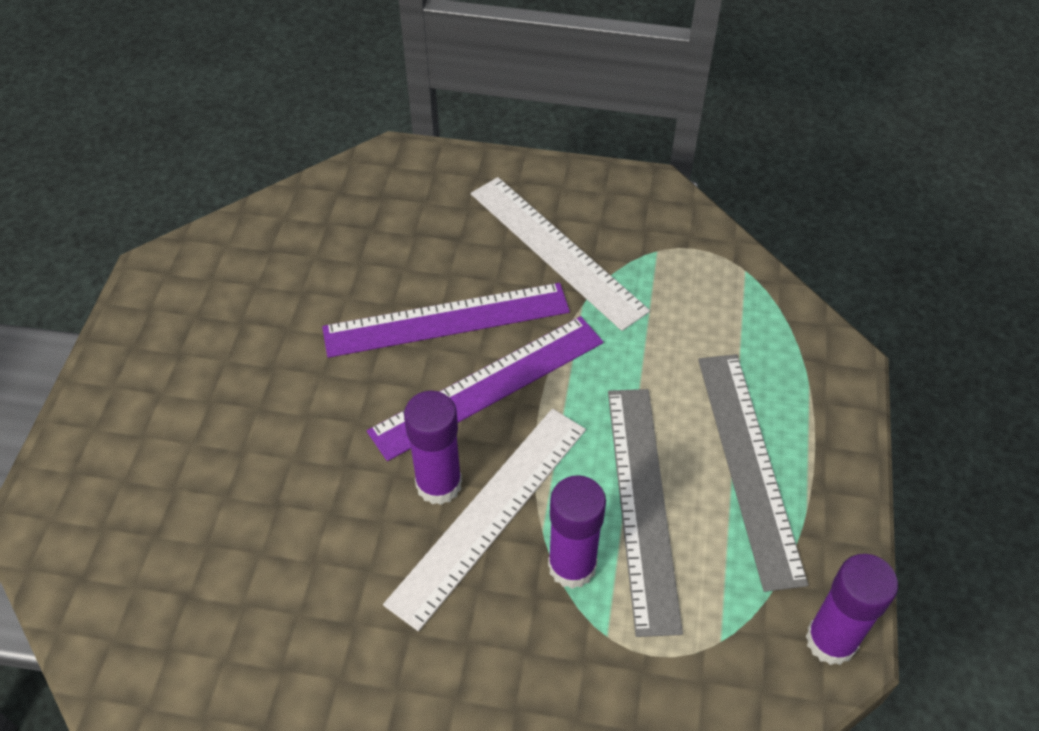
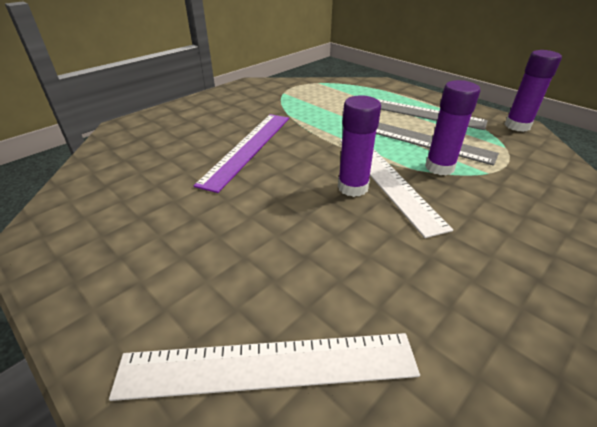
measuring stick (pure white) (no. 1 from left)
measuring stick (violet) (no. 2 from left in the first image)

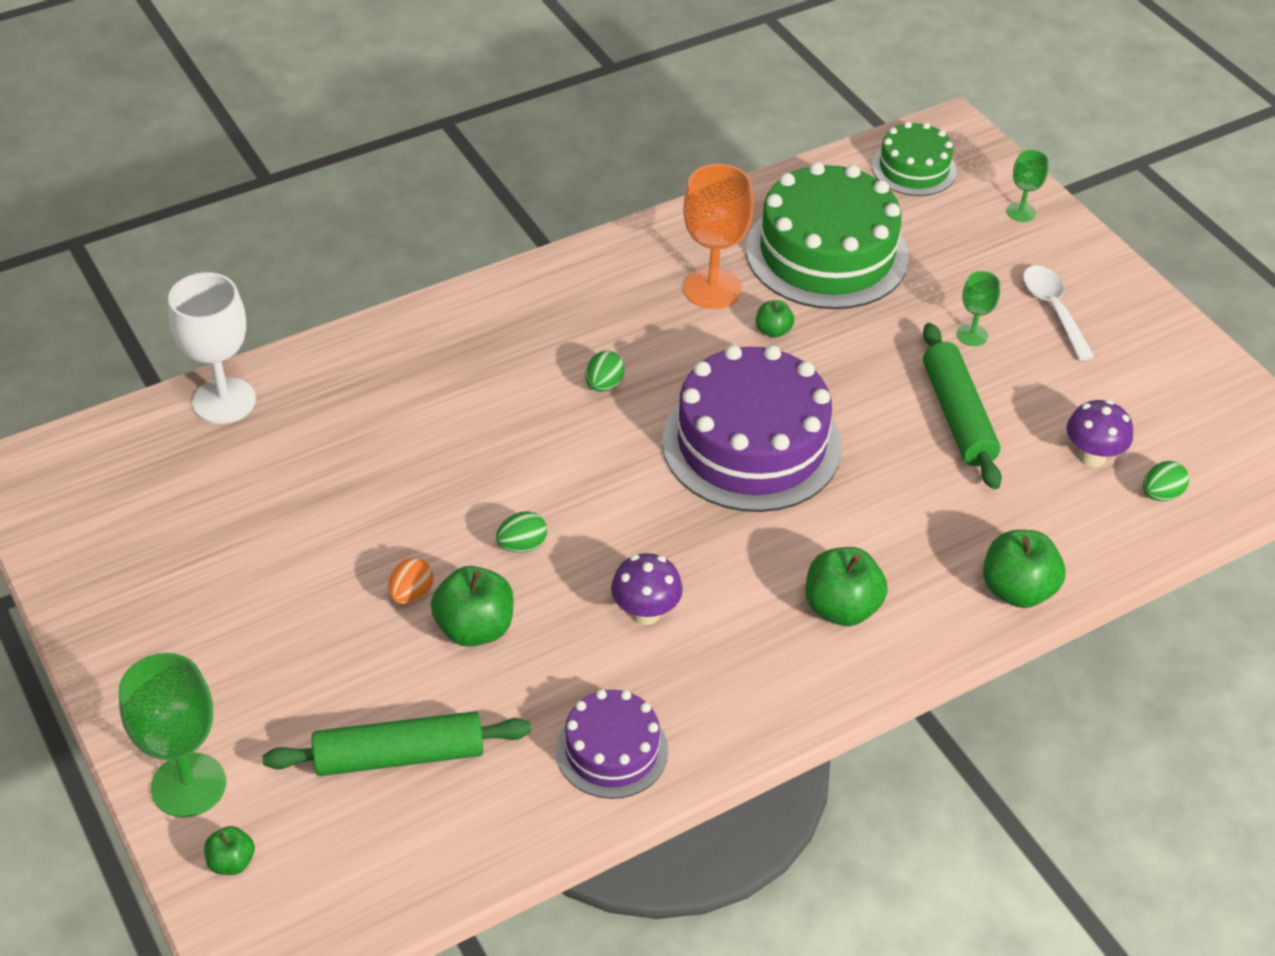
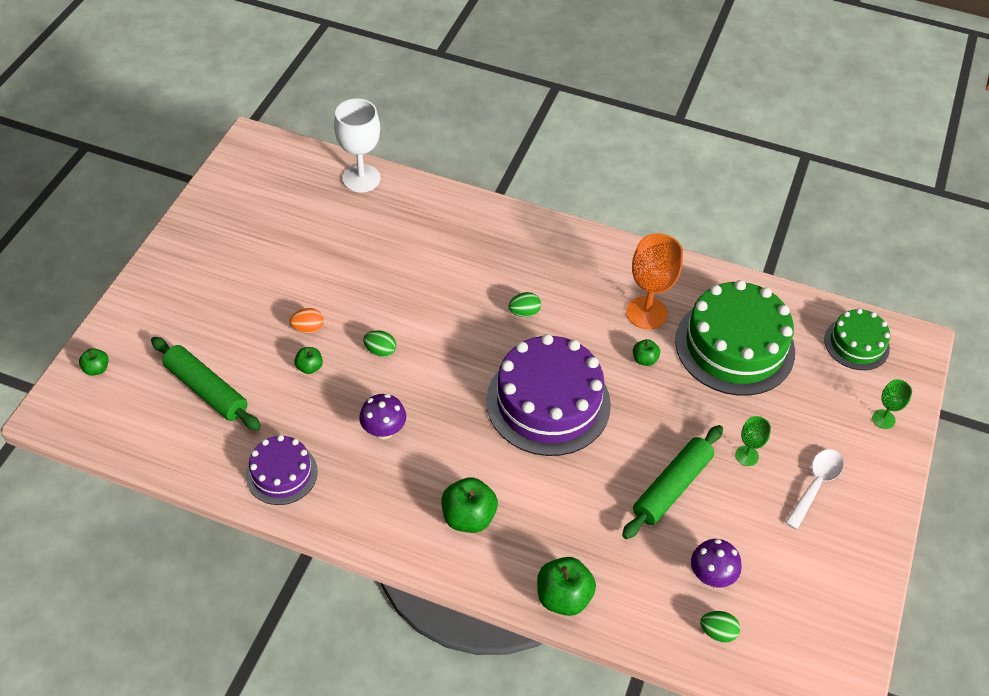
apple (green) (no. 2 from left)
wine glass (green) (no. 1 from left in the first image)

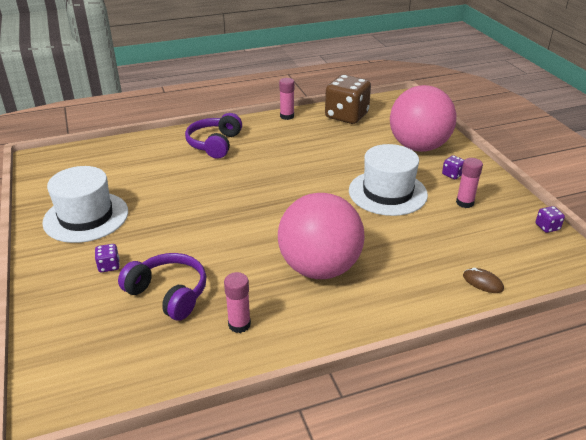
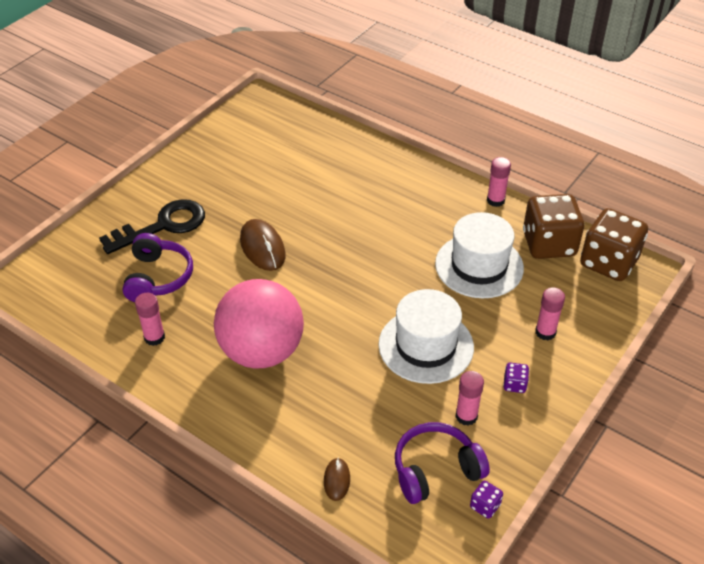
latchkey (ebony)
mouse (russet) (no. 1 from left)
over-ear headphones (violet) (no. 2 from left)
hat (pure white) (no. 2 from left)
stick of glue (rose-pink) (no. 4 from left)
die (russet) (no. 2 from left)

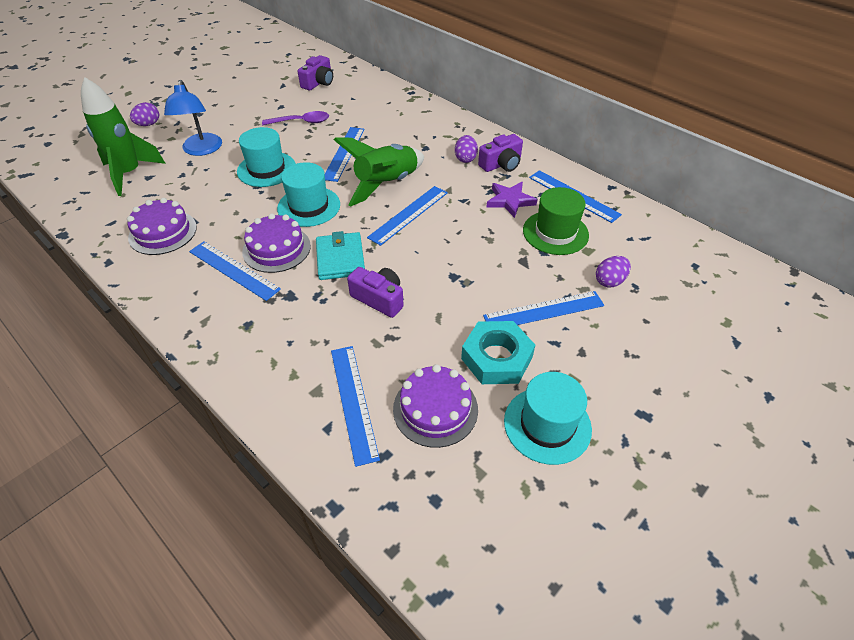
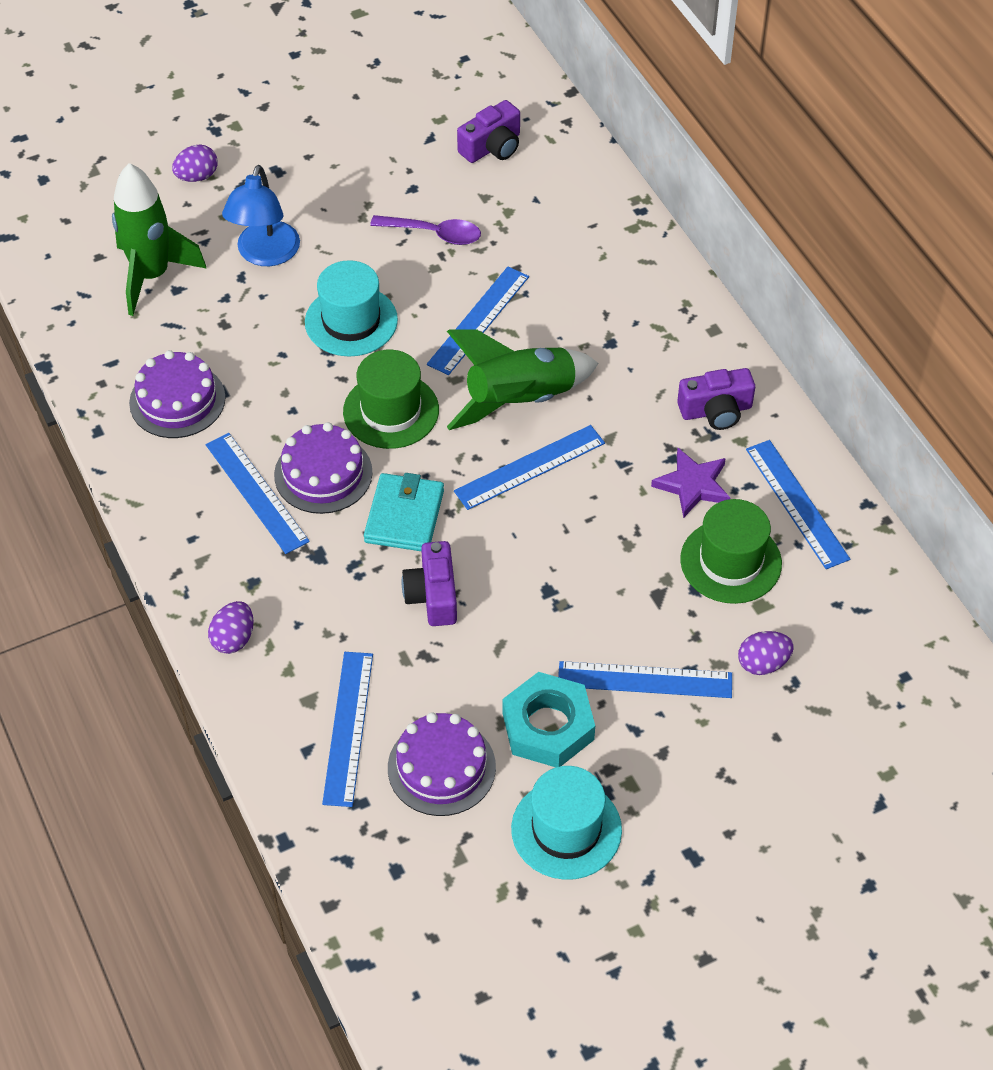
egg (violet) (no. 2 from left)
hat (green) (no. 1 from left)
compact camera (violet) (no. 1 from left)

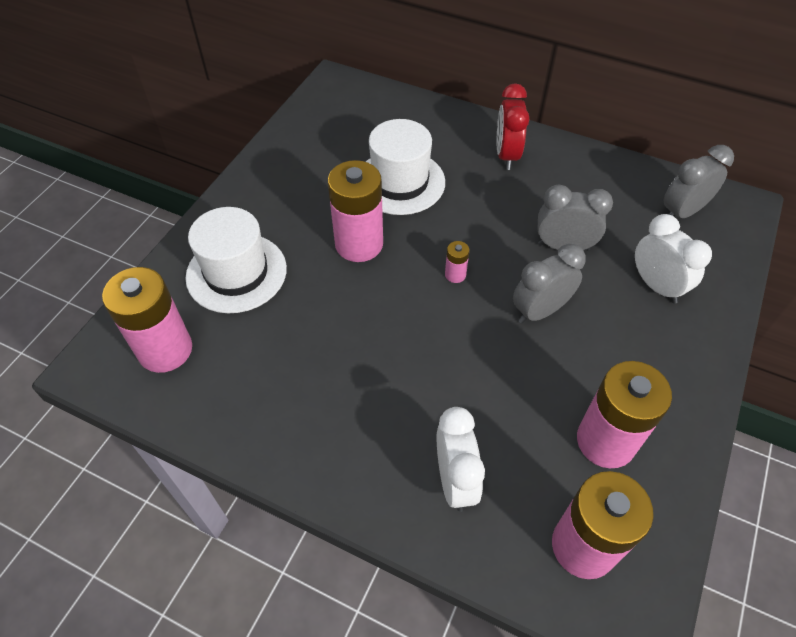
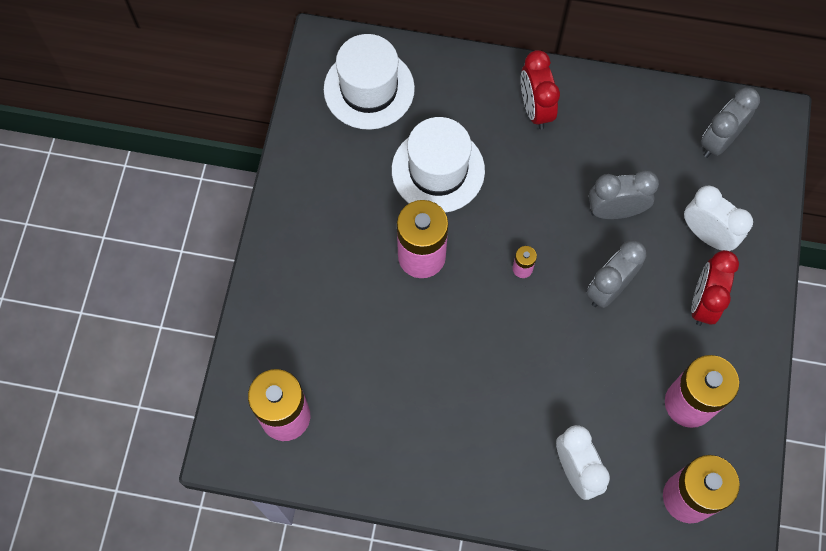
hat (pure white) (no. 1 from left)
bedside clock (red) (no. 2 from left)

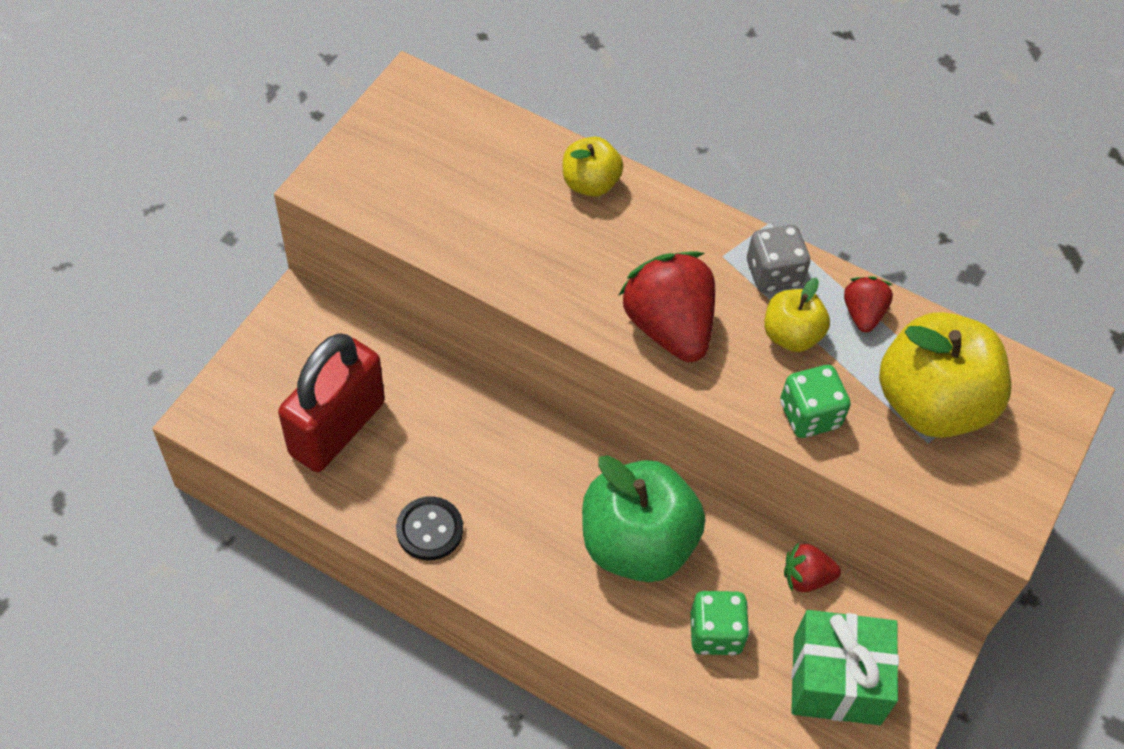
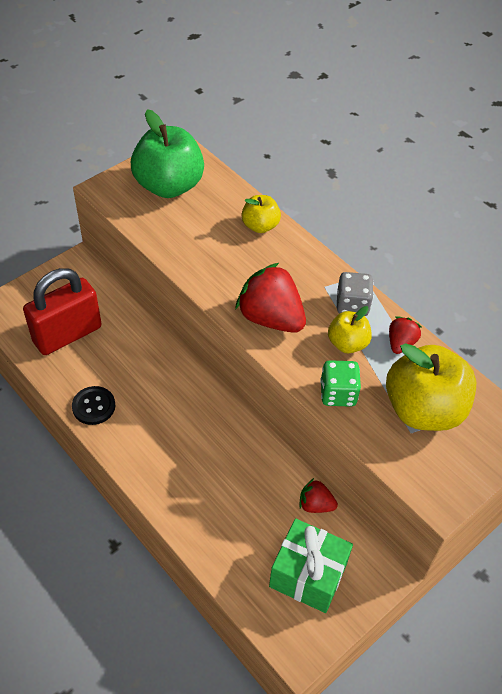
apple (green)
strawberry (red) (no. 1 from left)
die (green) (no. 1 from left in the first image)

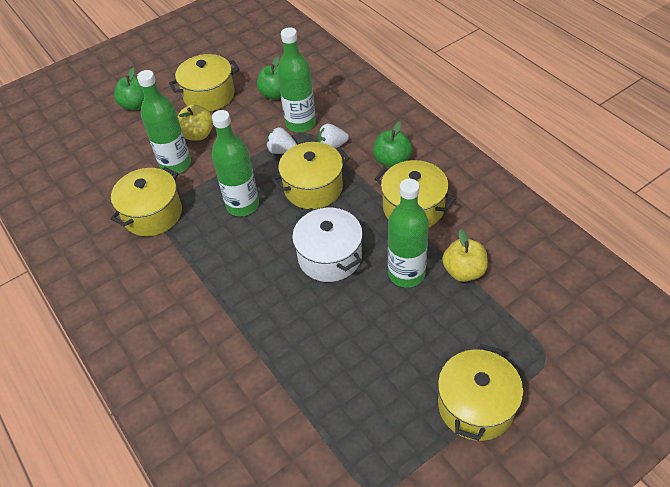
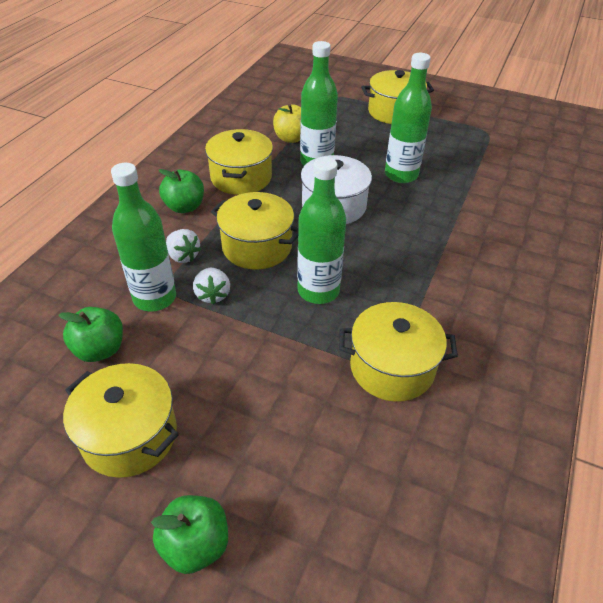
bottle (green) (no. 4 from left)
apple (bright yellow) (no. 1 from left in the first image)

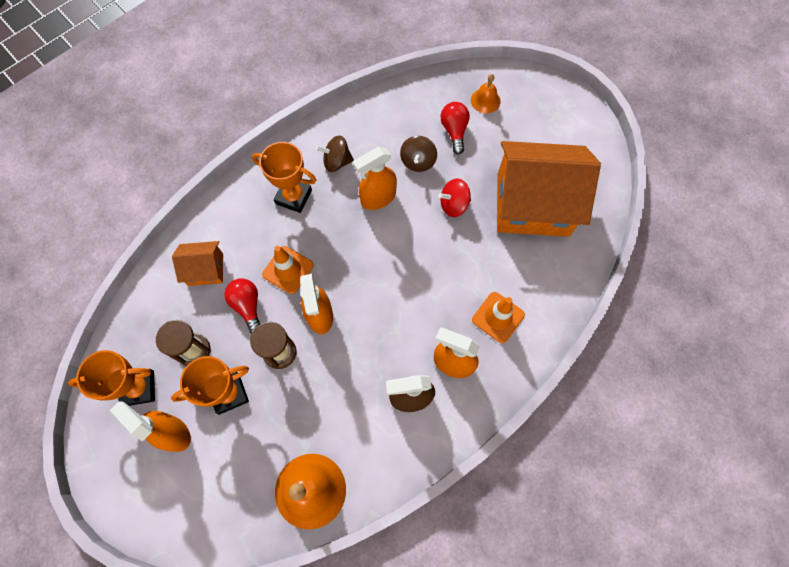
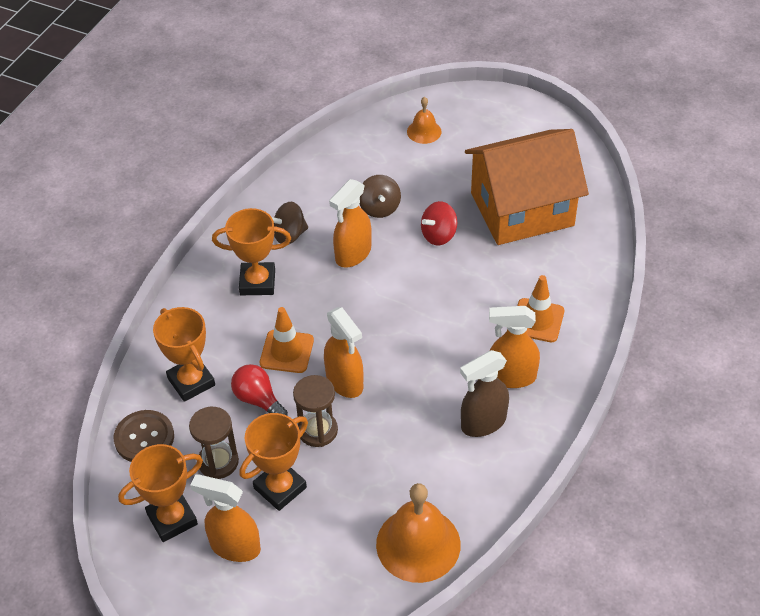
button (russet)
award cup (orange) (no. 2 from left)
bulb (red) (no. 2 from left in the first image)

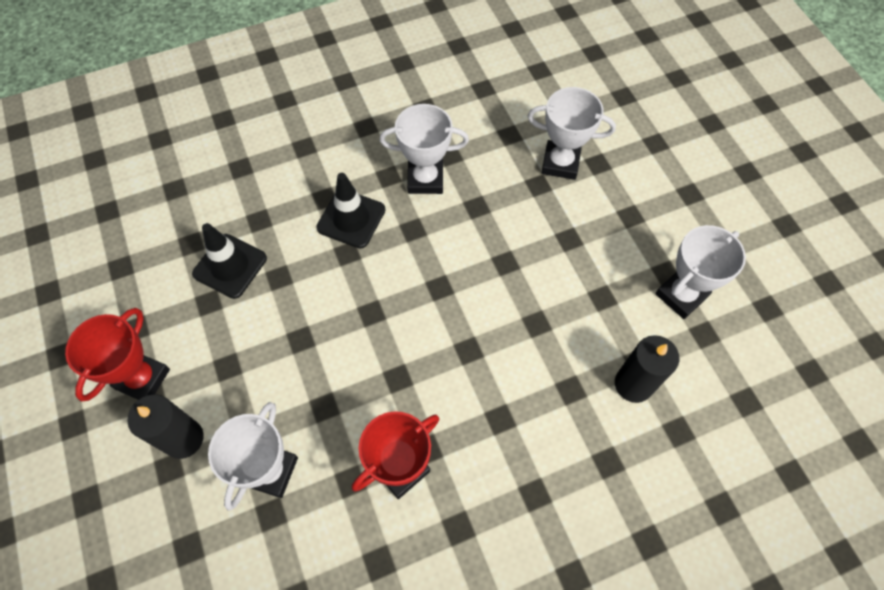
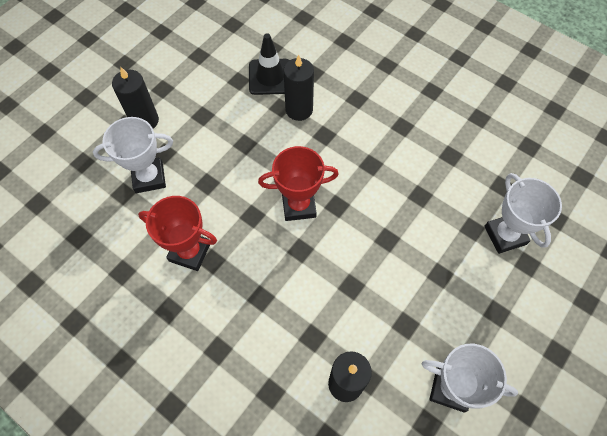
award cup (red) (no. 2 from left)
wax candle (ebony) (no. 2 from left)
traffic cone (ebony) (no. 2 from left in the first image)
award cup (pure white) (no. 2 from left in the first image)

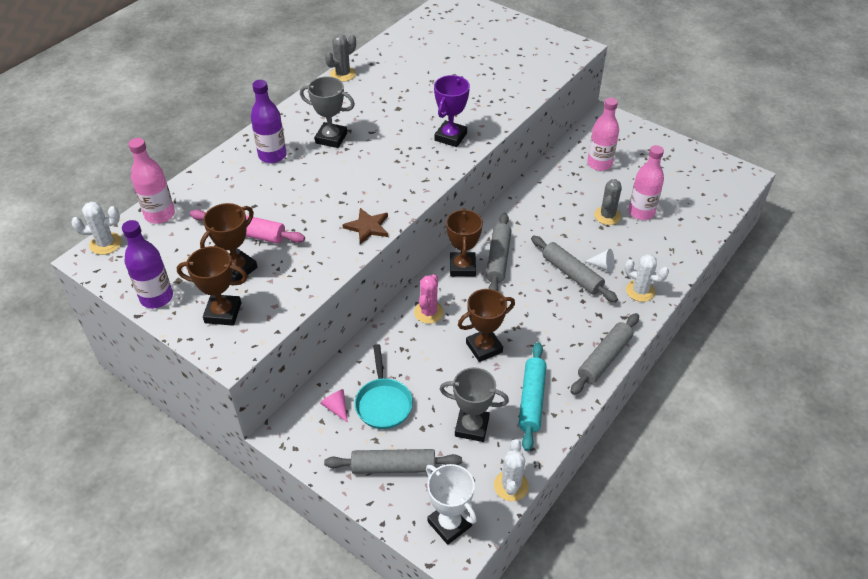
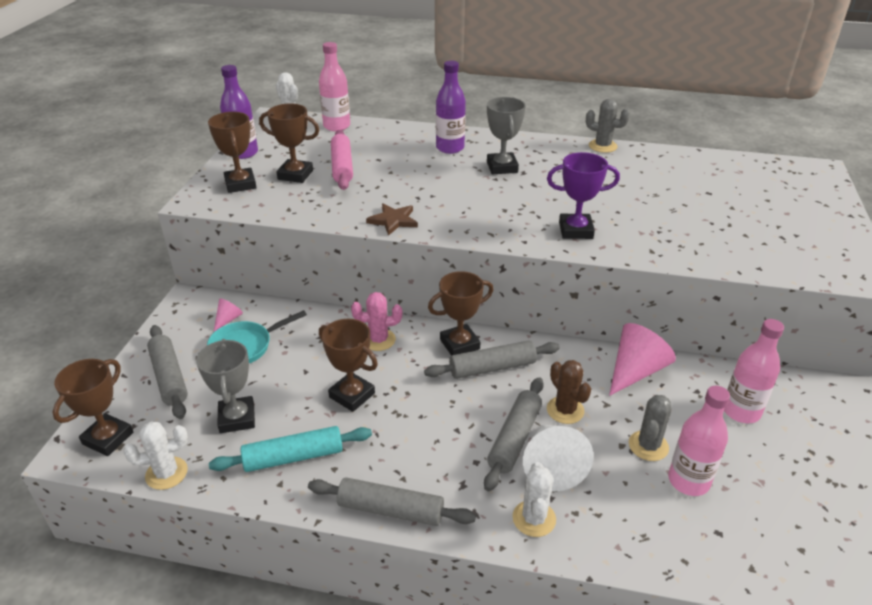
award cup (russet) (no. 1 from left)
cone shape (pure white)
prickly plant (russet)
cone shape (rose-pink) (no. 2 from left)
prickly plant (grey) (no. 2 from left)

